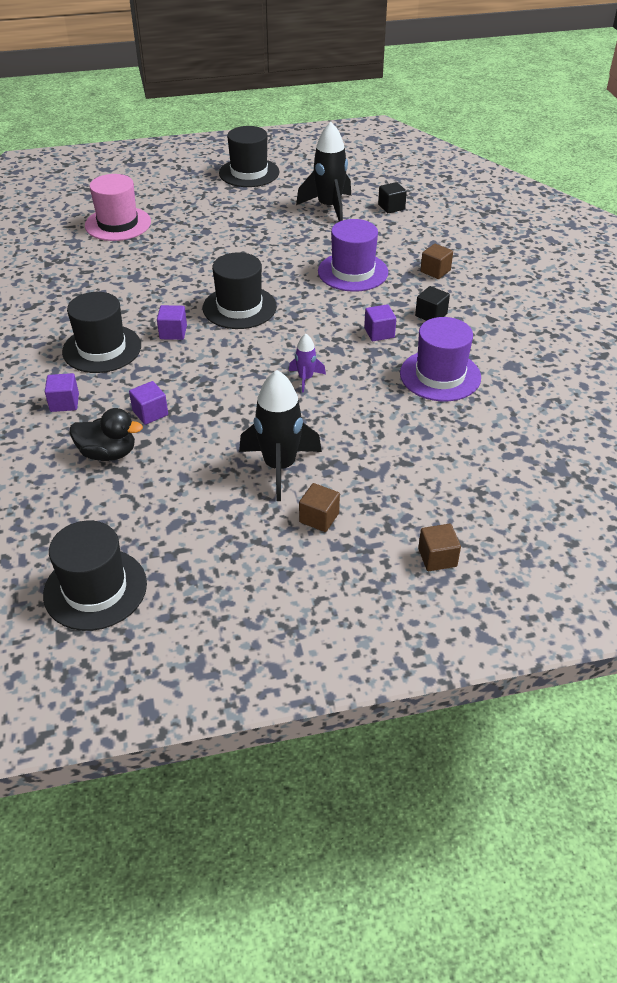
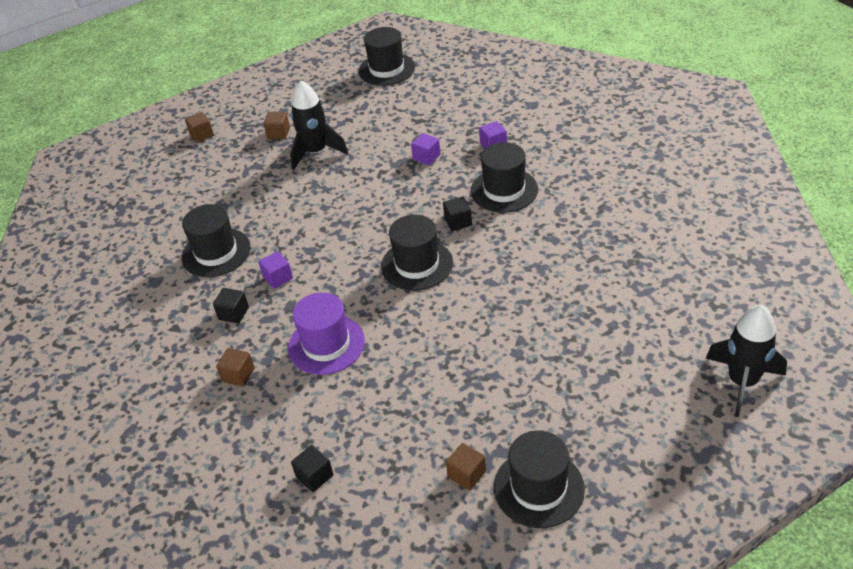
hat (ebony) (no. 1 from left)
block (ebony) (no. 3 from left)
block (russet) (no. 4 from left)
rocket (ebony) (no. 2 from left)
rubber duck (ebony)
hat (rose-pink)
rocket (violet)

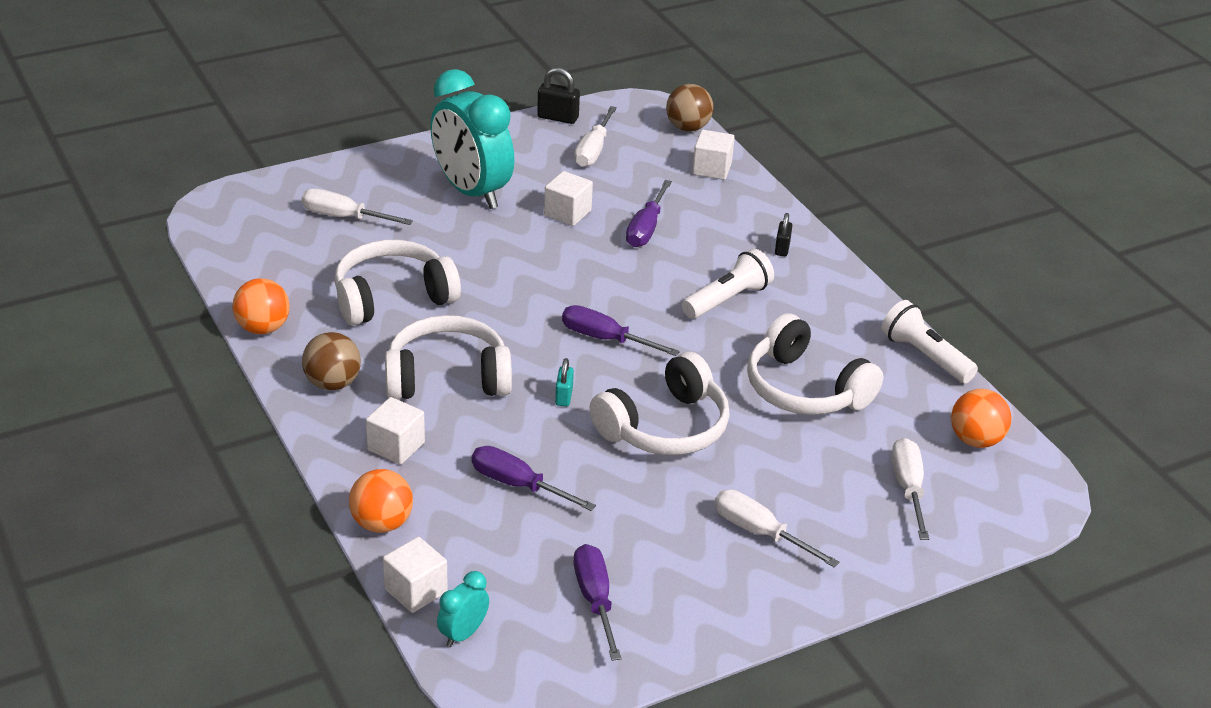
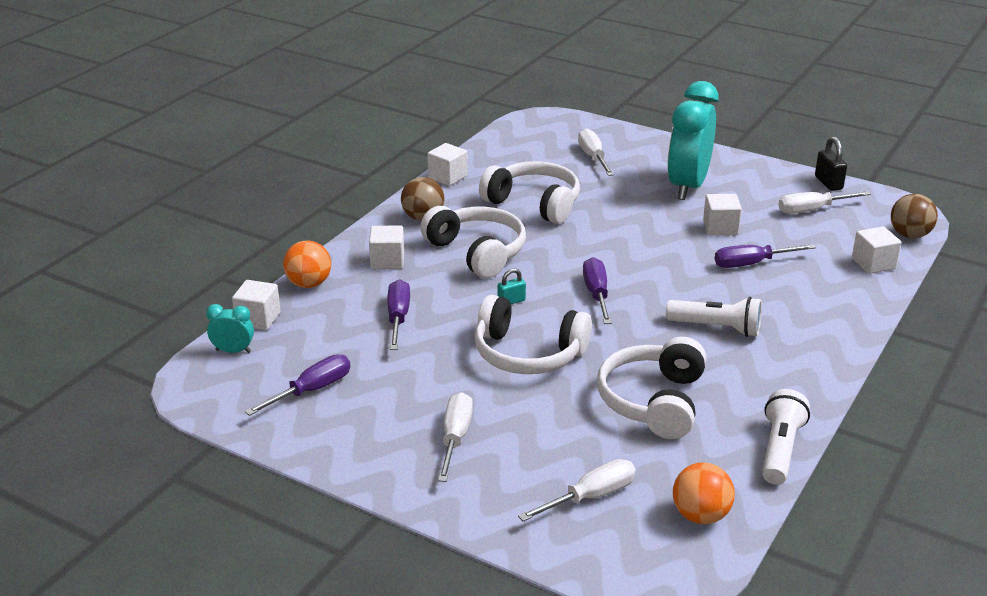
block (pure white) (no. 3 from left)
padlock (ebony) (no. 2 from left in the first image)

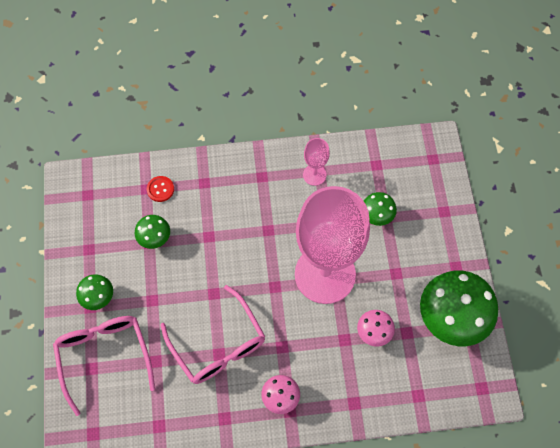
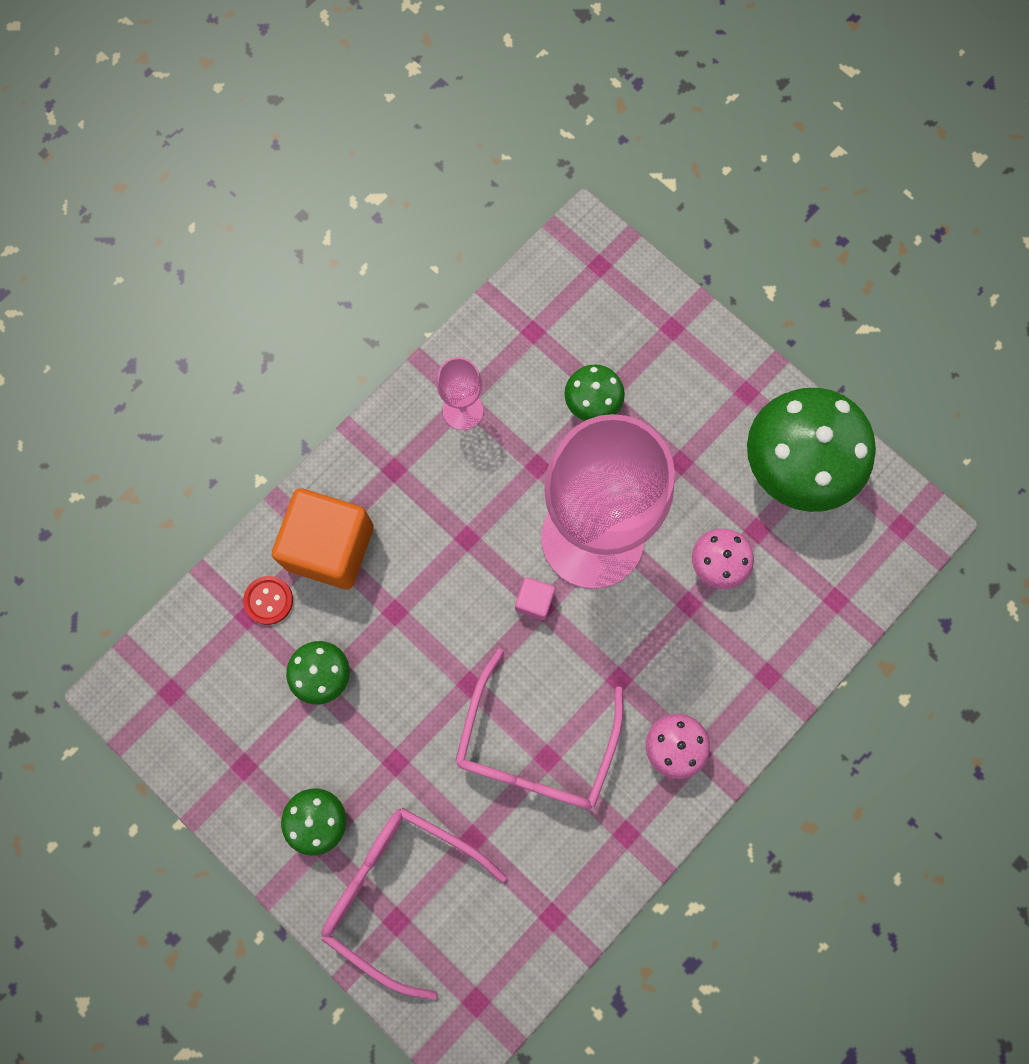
block (orange)
glasses (rose-pink) (no. 2 from left)
block (rose-pink)

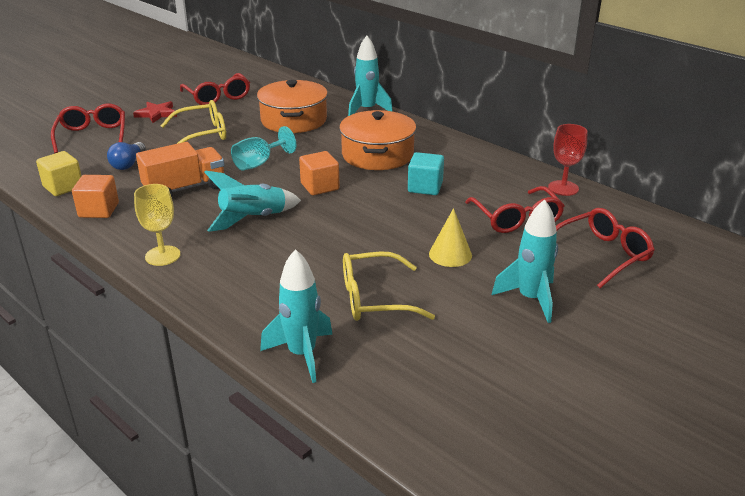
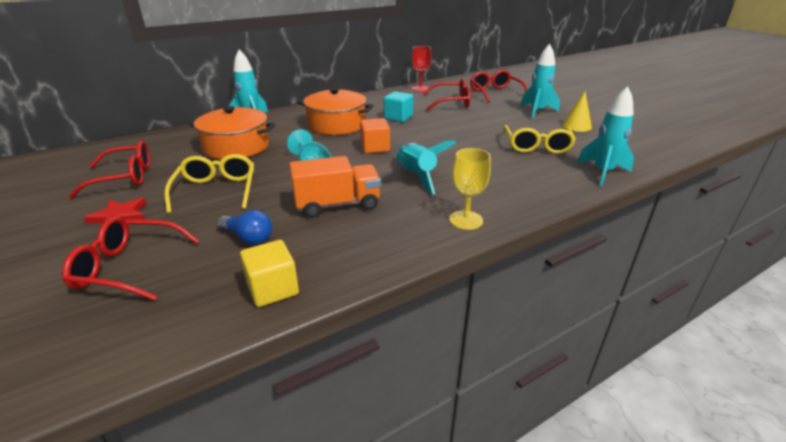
truck (orange)
cone shape (bright yellow)
block (orange) (no. 1 from left in the first image)

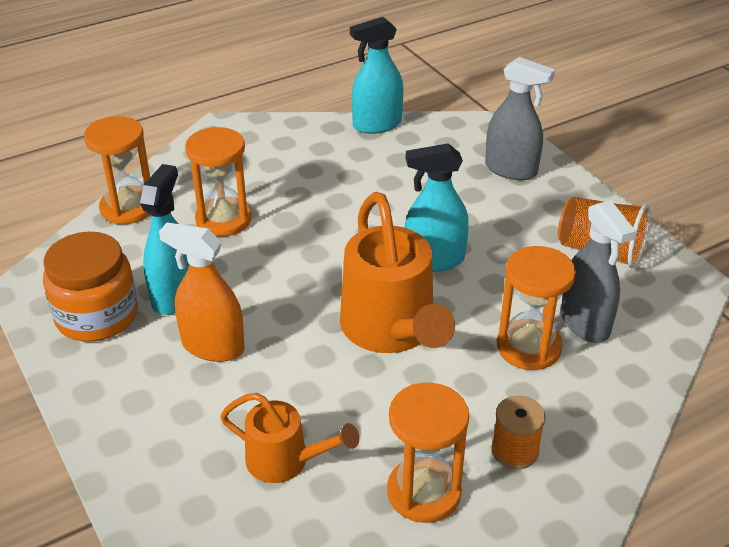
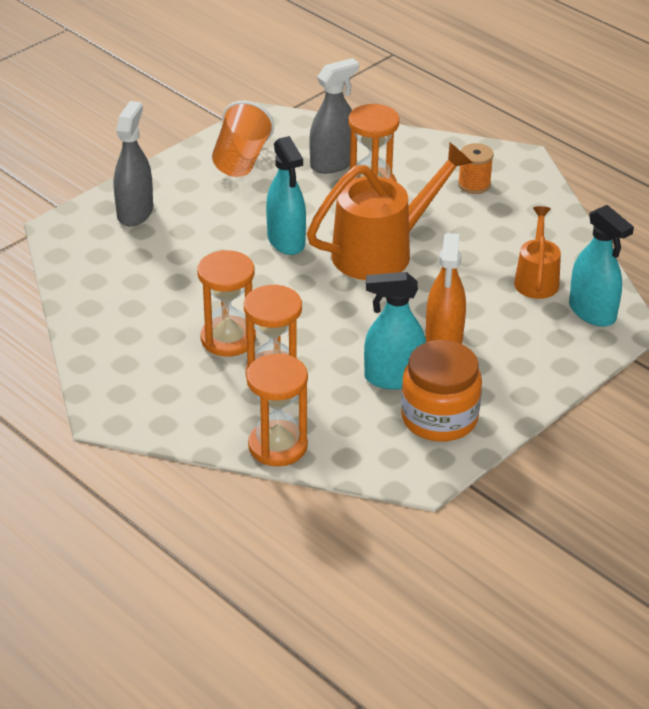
sand timer (orange) (no. 1 from left)
spray bottle (aqua) (no. 3 from left)

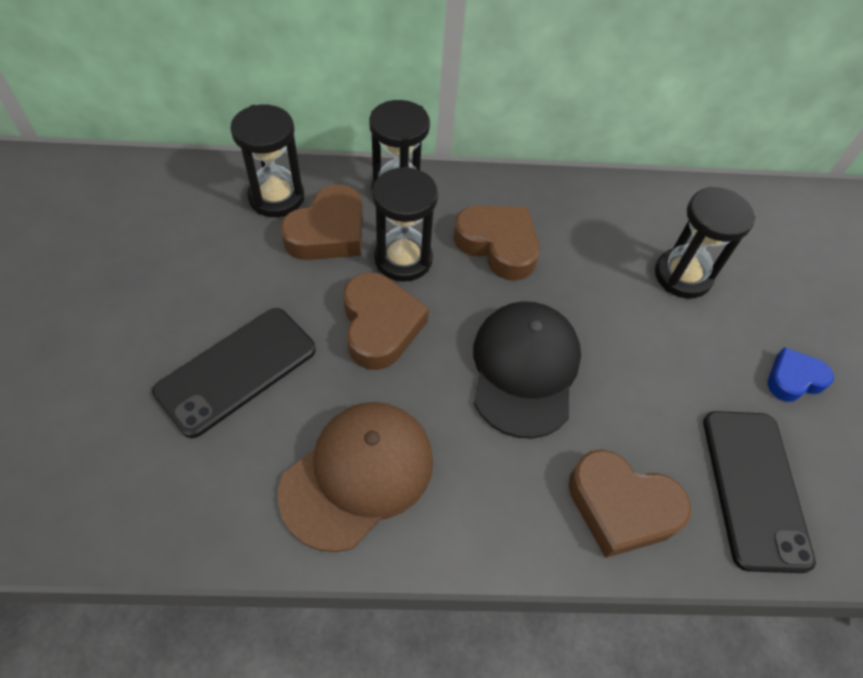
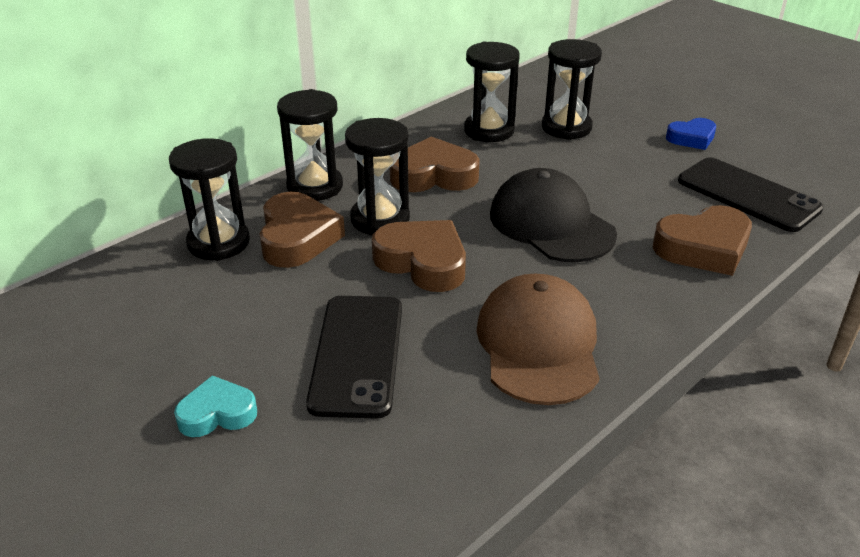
heart (aqua)
sand timer (ebony) (no. 4 from left)
heart (royal blue)

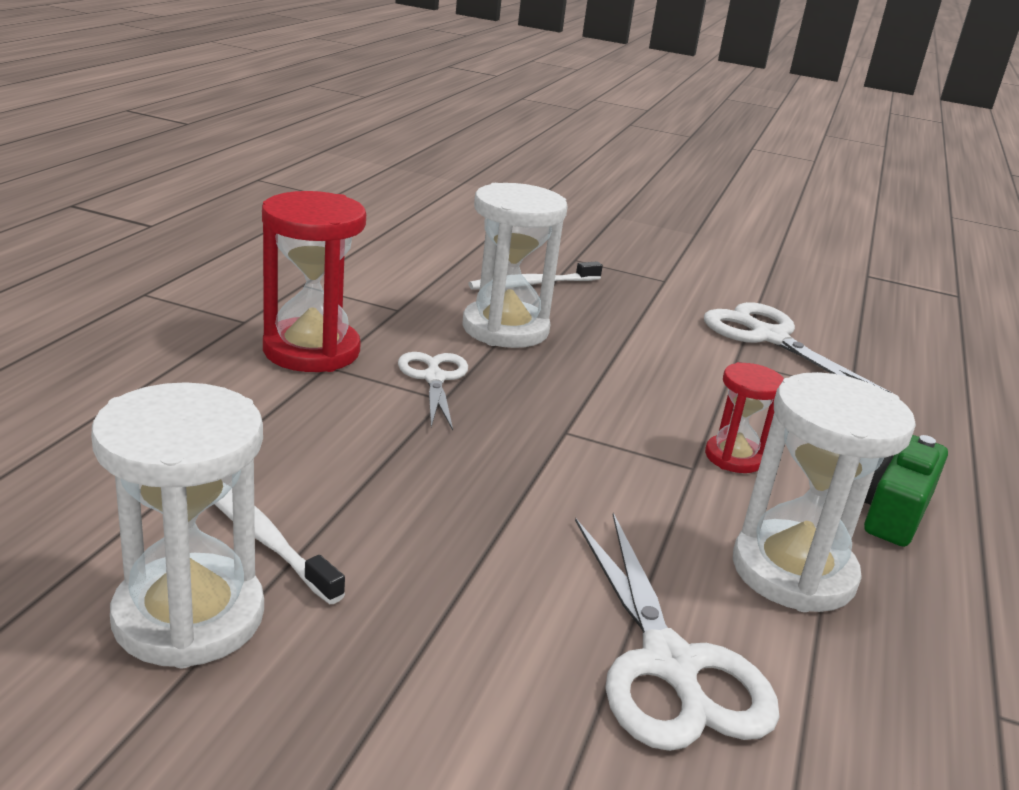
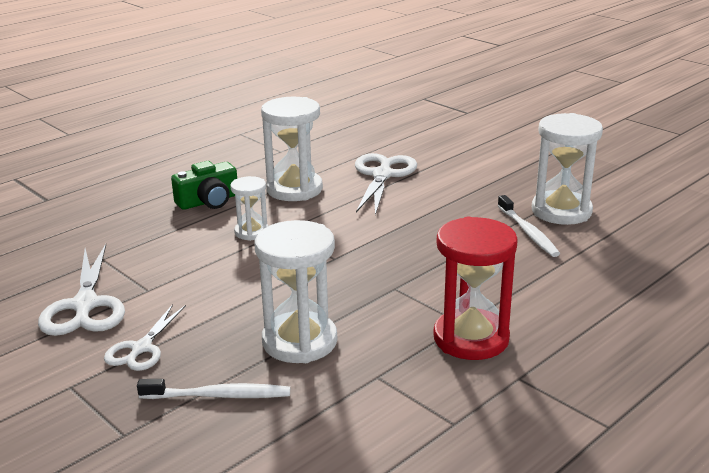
pair of scissors (pure white) (no. 2 from left)
sand timer (pure white) (no. 1 from left)

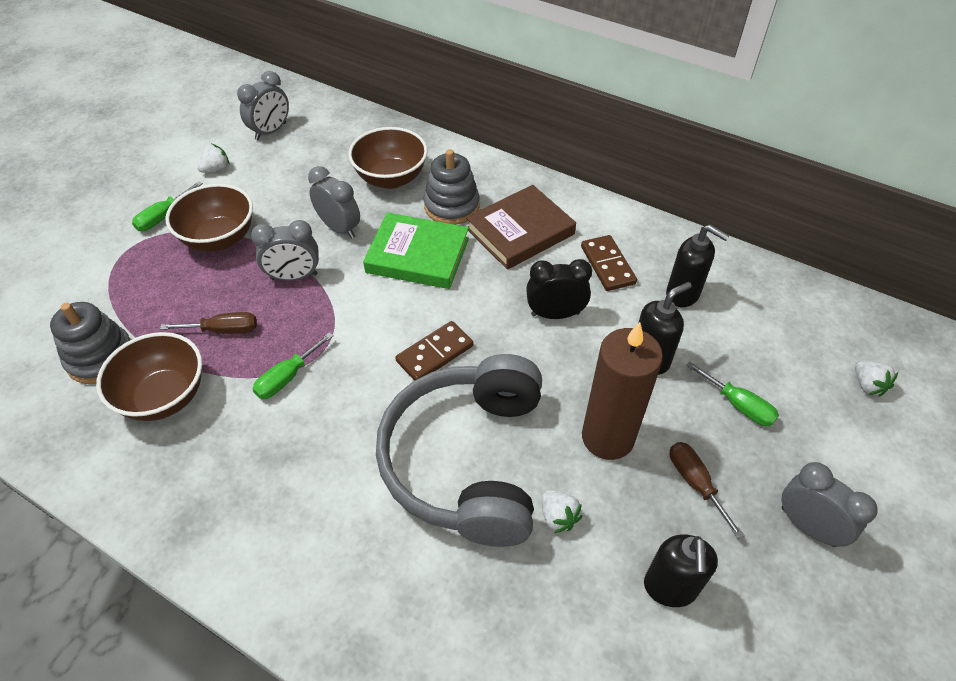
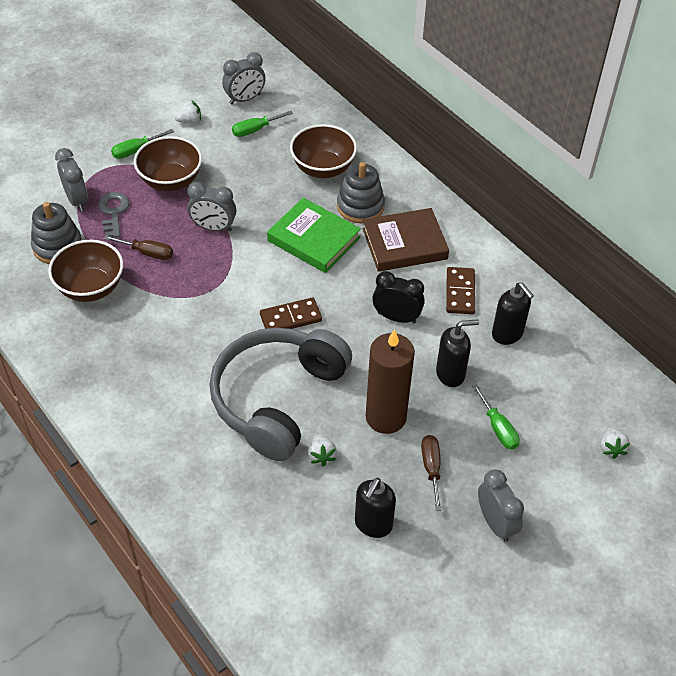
bedside clock (grey) (no. 1 from left)
latchkey (grey)
flat screwdriver (green) (no. 2 from left)

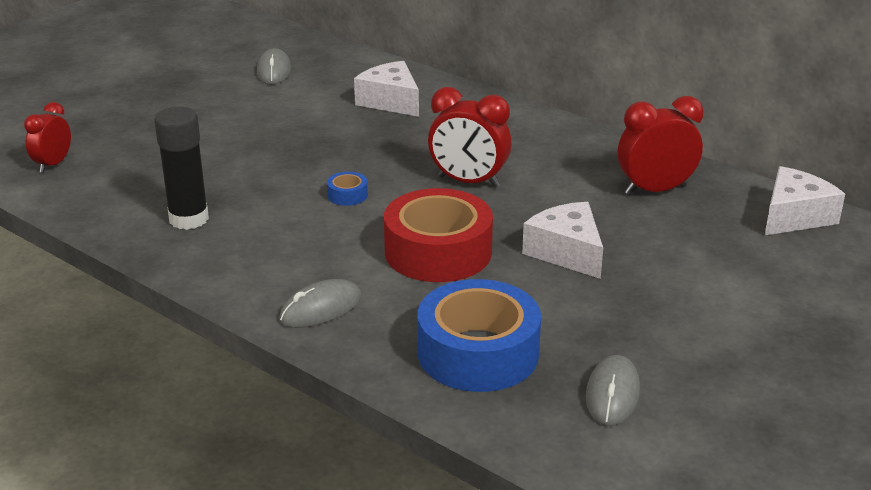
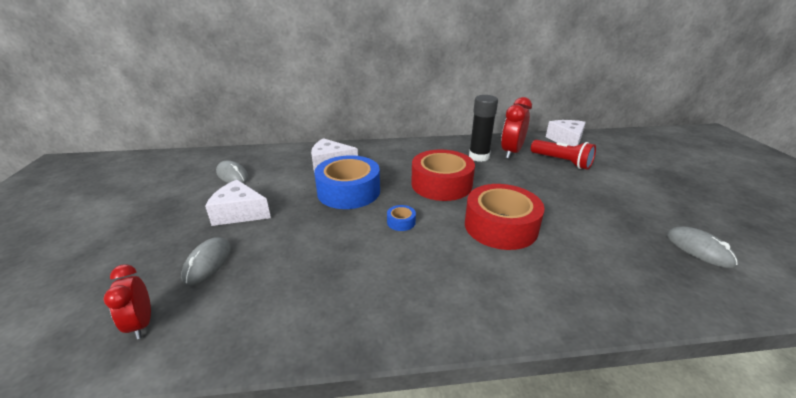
mouse (grey) (no. 1 from left)
cheese (pure white) (no. 1 from left)
sticky tape (royal blue) (no. 1 from left)
sticky tape (red) (no. 1 from left)
stick of glue (ebony)
torch (red)

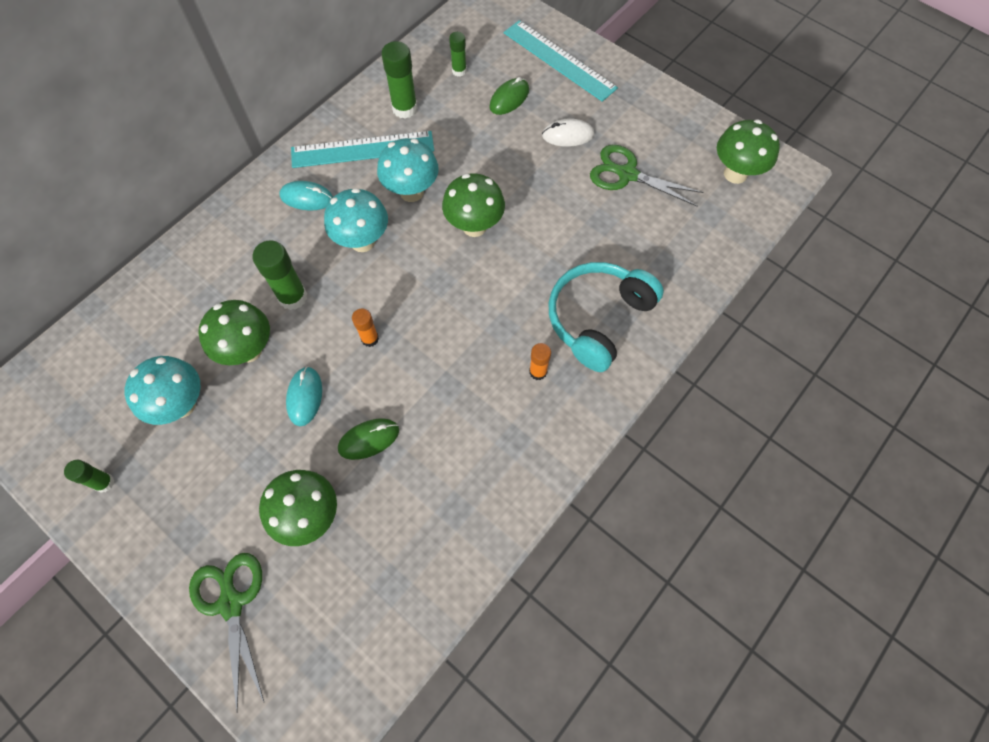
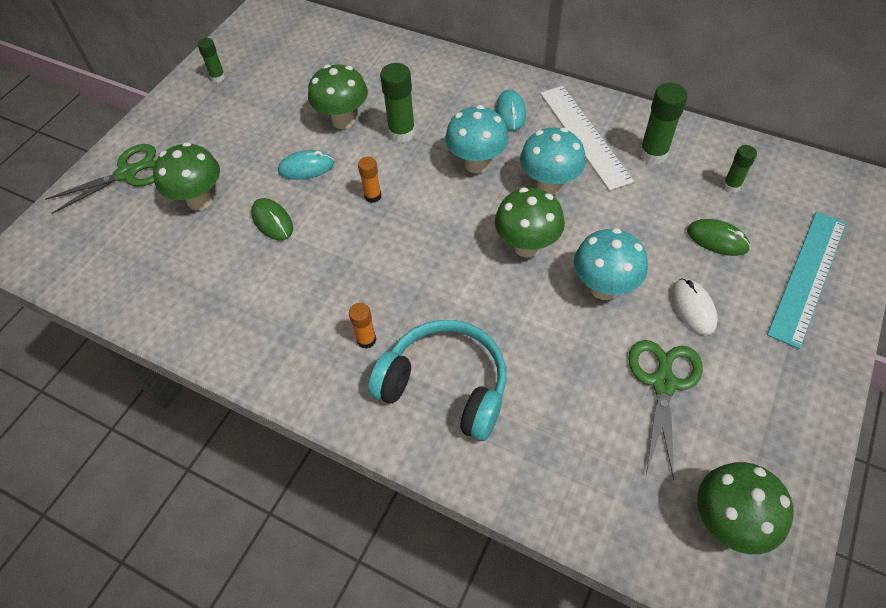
measuring stick (pure white)
fungus (aqua) (no. 3 from left)

